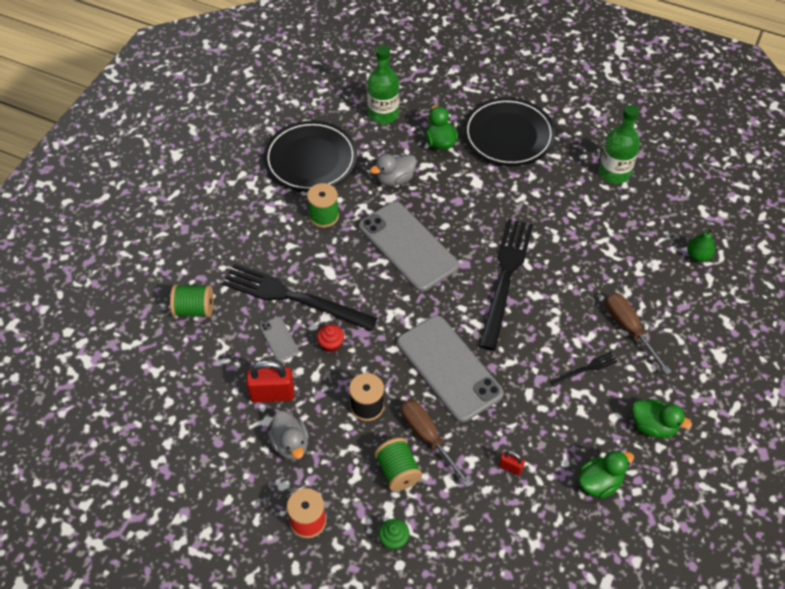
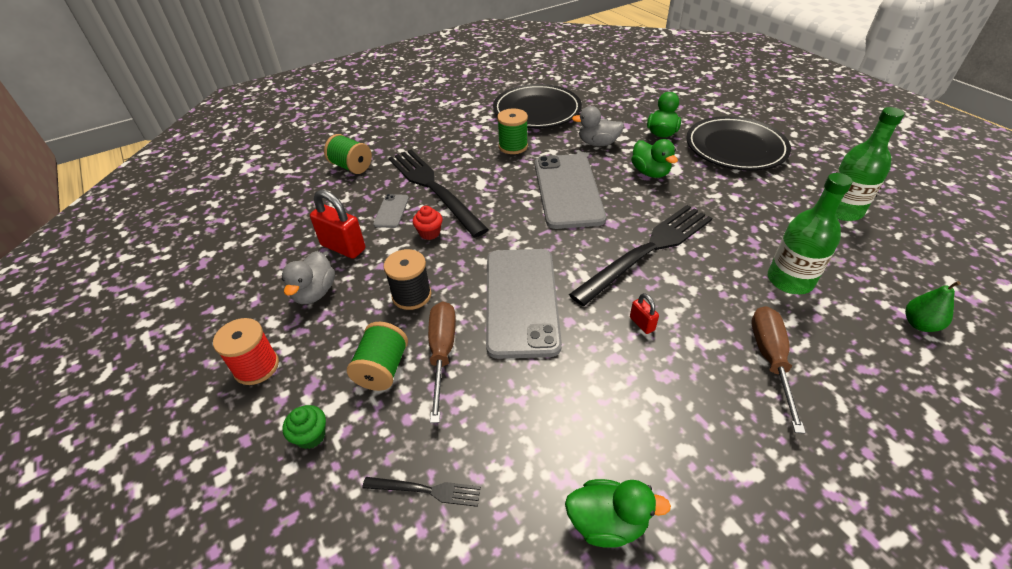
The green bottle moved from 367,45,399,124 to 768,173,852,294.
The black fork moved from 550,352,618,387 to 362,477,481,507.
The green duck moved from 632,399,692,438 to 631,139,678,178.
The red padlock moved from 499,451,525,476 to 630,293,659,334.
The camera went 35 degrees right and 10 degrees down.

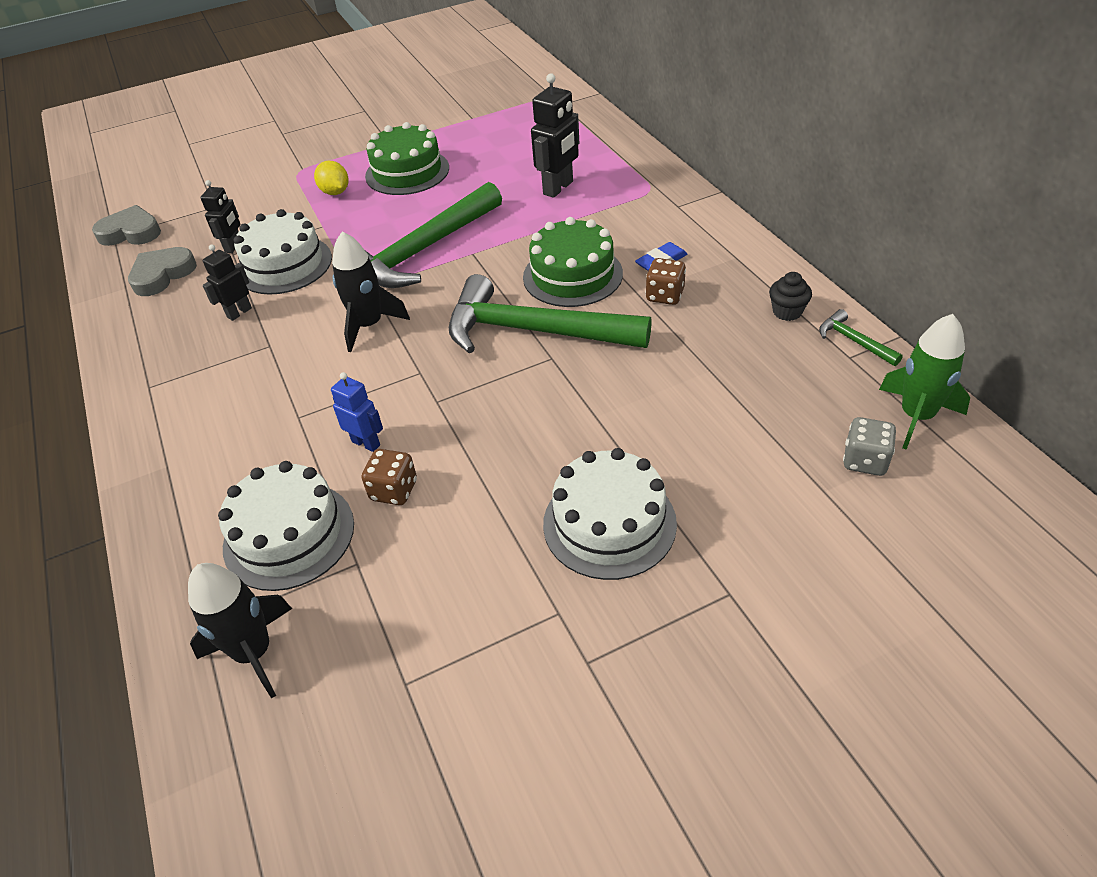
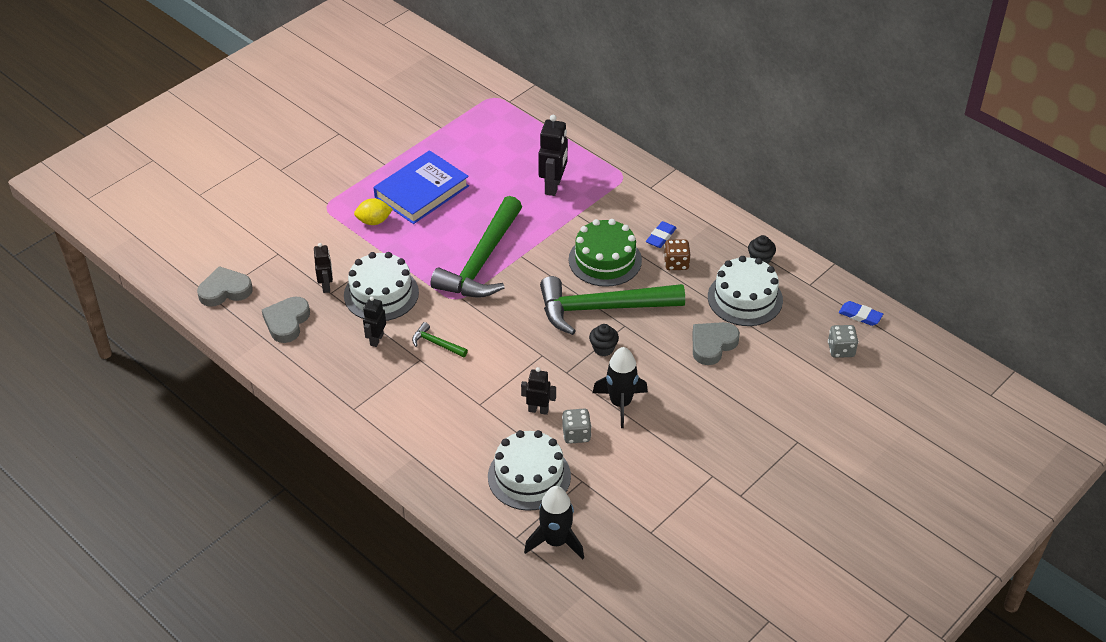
The green cake at 365,122,449,195 was replaced by the blue book at 373,150,469,224.
The yellow lemon at 314,161,348,195 turned 45 degrees counterclockwise.
The black rocket moved from 332,231,410,352 to 593,347,648,428.
The green hammer moved from 819,309,903,366 to 412,322,468,358.
The green rocket at 879,314,970,450 was replaced by the blue eraser at 839,301,883,326.
The blue robot at 331,372,383,452 became the black robot at 521,367,556,415.
The white cake moved from 543,448,677,580 to 708,256,783,326.
The brown dice at 362,449,417,505 became the grey dice at 562,409,592,444.
The grey heart at 693,322,740,365 appeared.
The black cupcake at 589,324,619,356 appeared.
The camera went 25 degrees left and 0 degrees up.

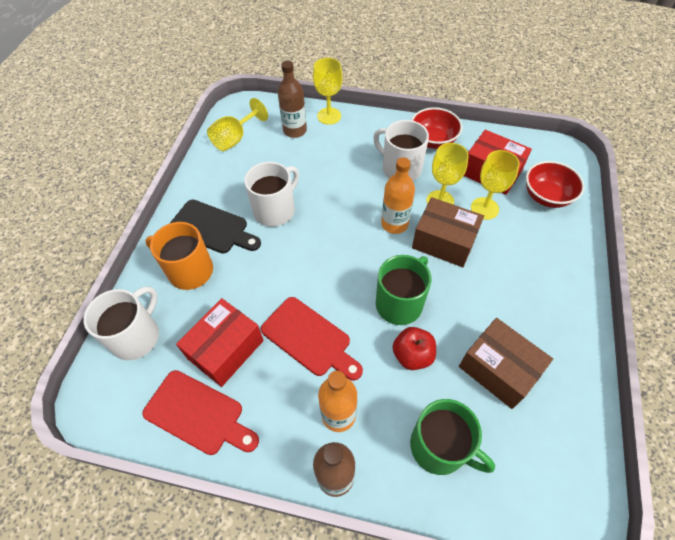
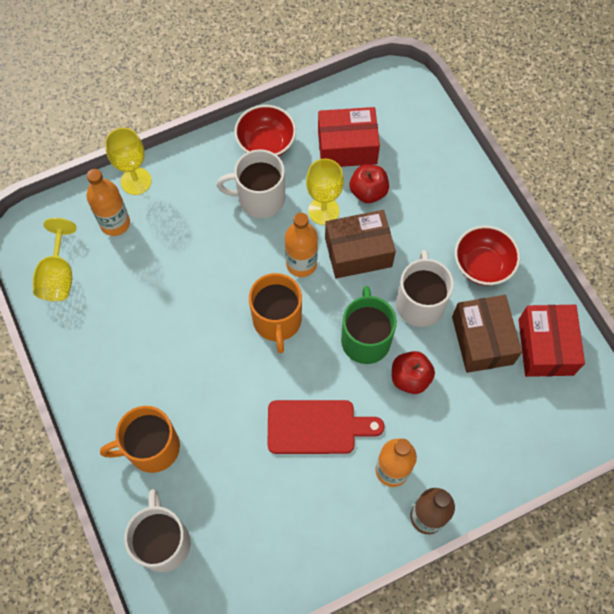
The brown bottle at 278,61,307,138 became the orange bottle at 86,169,130,236.
The yellow goblet at 471,150,520,220 was replaced by the red apple at 350,164,389,203.
The red bowl moved from 526,161,585,208 to 455,226,520,286.
The white mug moved from 244,162,299,227 to 396,250,454,327.
The black cutting board at 169,200,261,254 disappeared.
The red box moved from 176,298,264,387 to 519,305,585,377.
The brown box at 459,318,553,409 turned 75 degrees clockwise.
The red cutting board at 142,370,259,455 disappeared.
The green mug at 410,399,495,475 disappeared.
The orange mug at 249,273,302,353 appeared.
The camera went 40 degrees left and 10 degrees up.

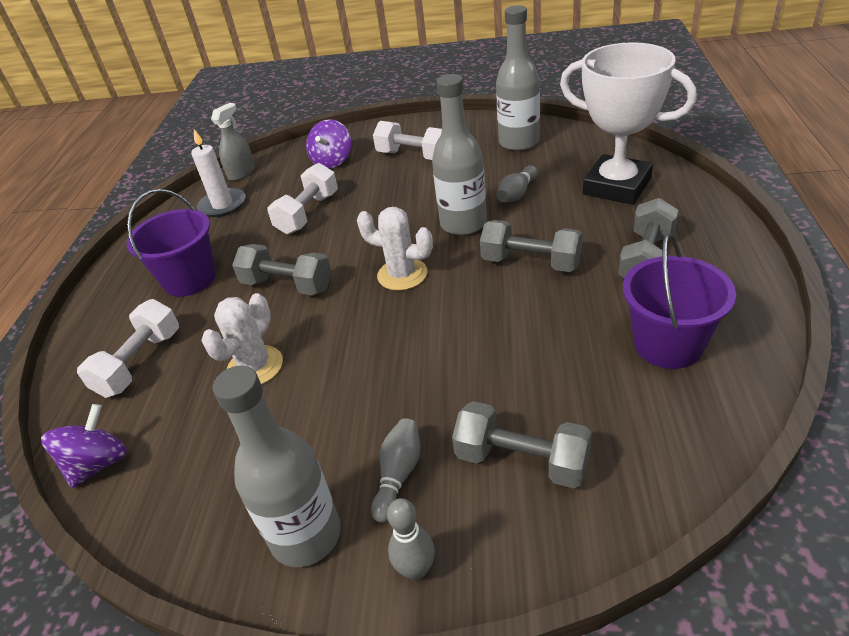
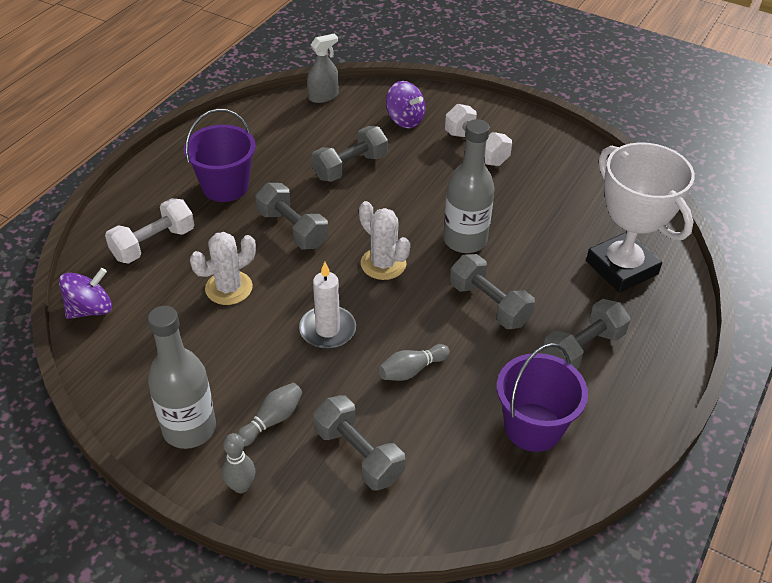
The grey bottle at 496,5,540,151 disappeared.
The purple spinning top at 306,119,351,169 turned 90 degrees counterclockwise.
The white candle moved from 191,129,245,217 to 299,262,356,349.
The white dumbbell at 267,163,338,234 became the grey dumbbell at 311,126,388,182.
The grey bowling pin moved from 497,166,538,202 to 378,344,450,381.
The camera went 20 degrees right and 5 degrees up.

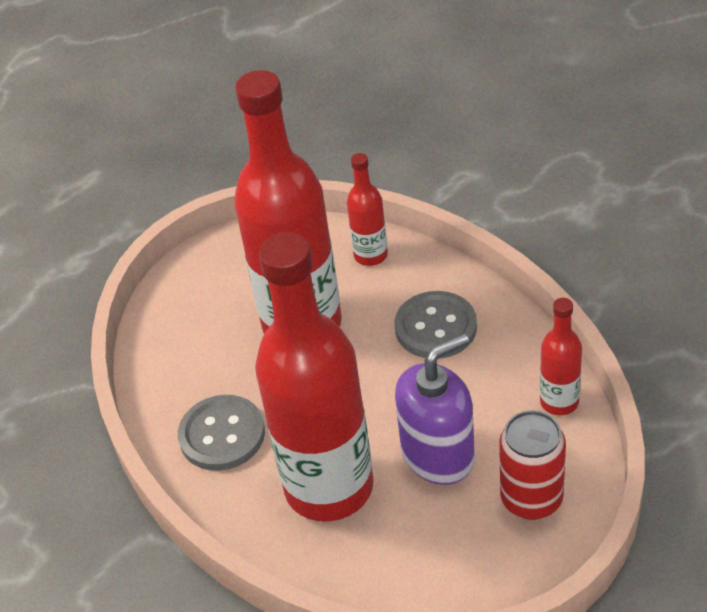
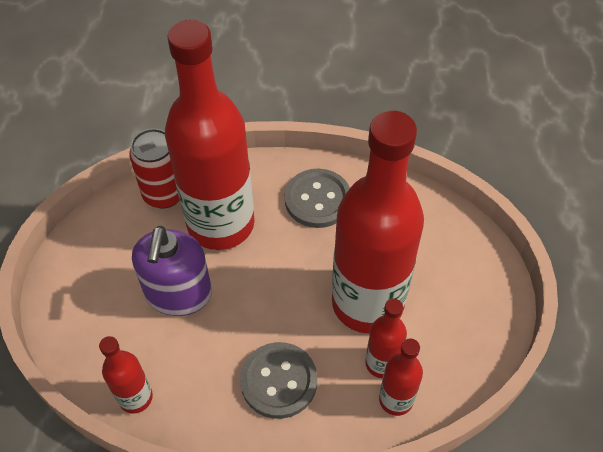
The red can moved from 499,410,566,520 to 129,128,180,209.
The red bottle at 365,298,407,378 appeared.
The camera went 125 degrees right and 10 degrees up.

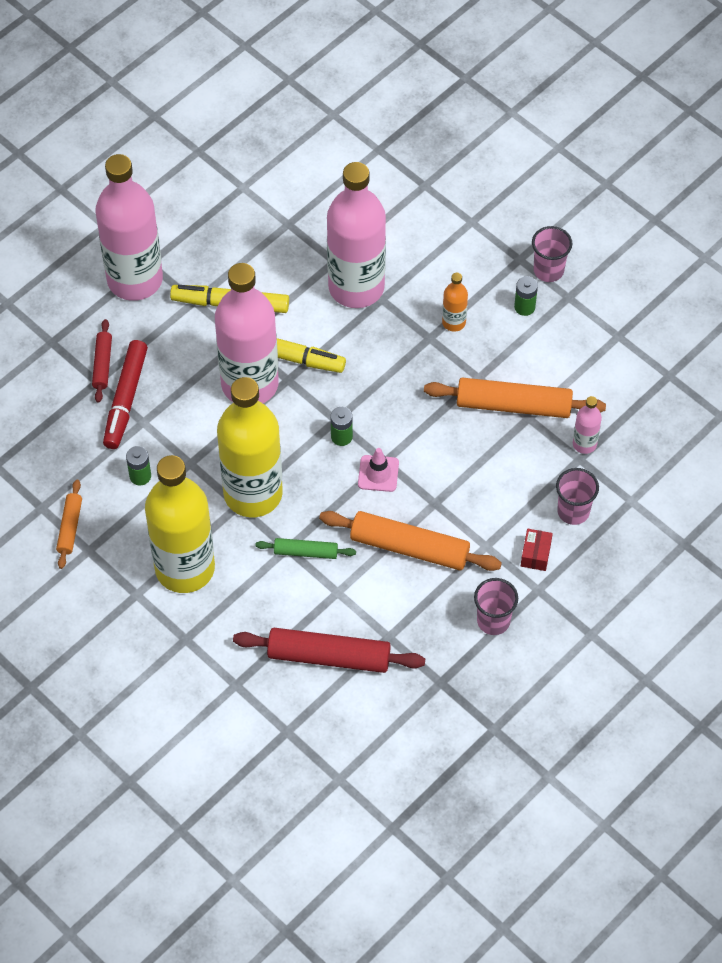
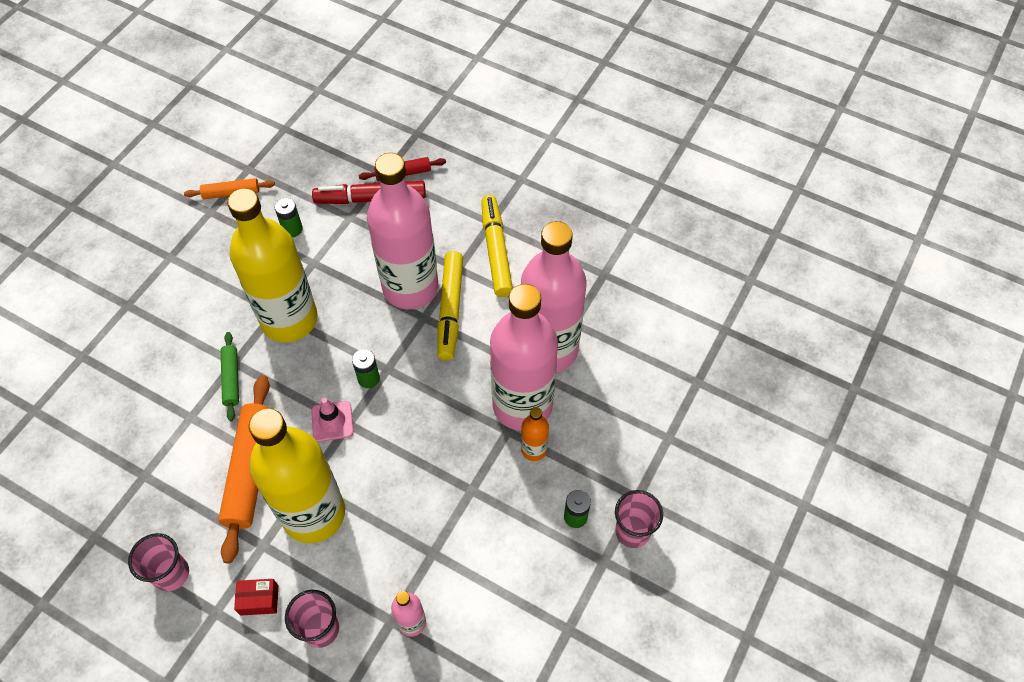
The pink bottle moved from 95,154,163,301 to 490,284,558,431.
The orange rolling pin at 424,378,606,418 disappeared.
The yellow bottle moved from 145,455,215,593 to 249,408,345,543.
The red rolling pin at 233,628,425,673 disappeared.
The camera went 75 degrees right and 0 degrees up.

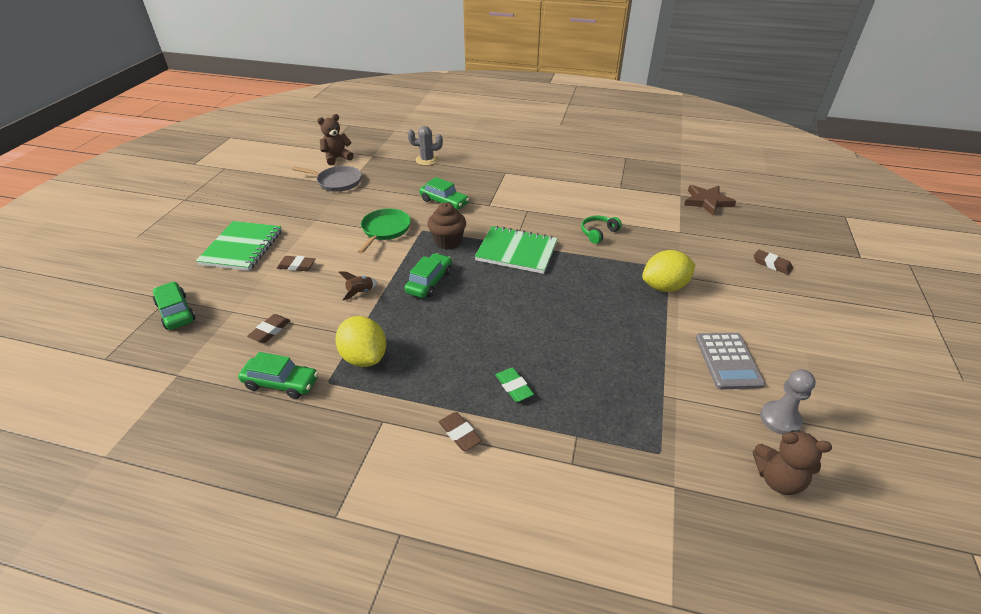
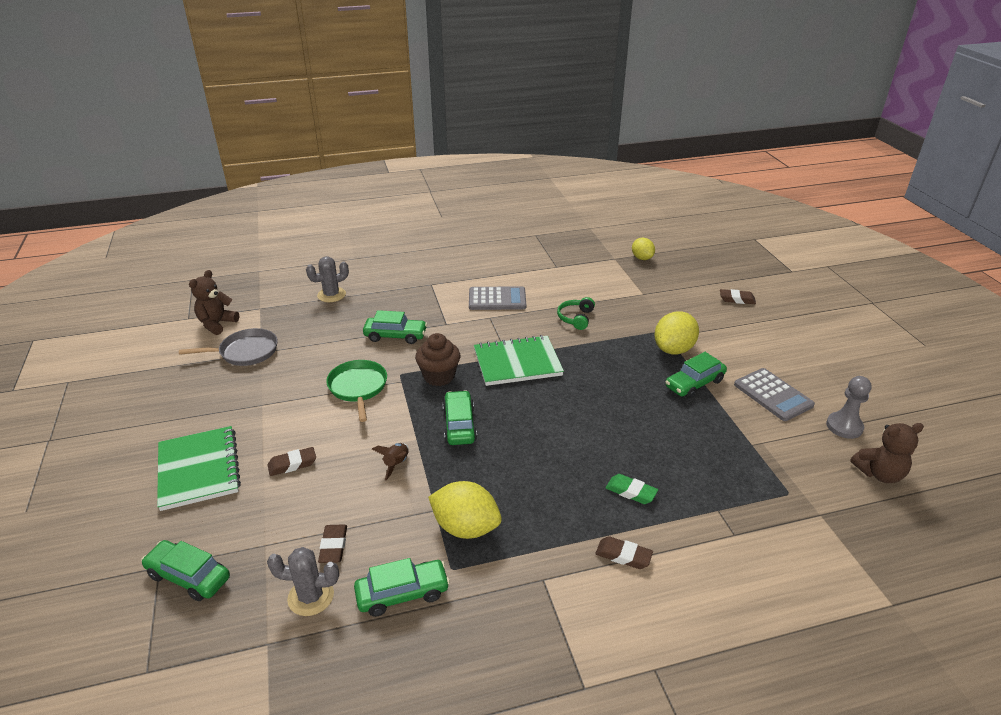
The brown star at 684,185,736,216 was replaced by the yellow lemon at 632,238,655,260.
The grey calculator at 469,286,526,310 appeared.
The green car at 665,352,727,399 appeared.
The grey cactus at 267,547,339,616 appeared.
The camera went 30 degrees left and 5 degrees down.

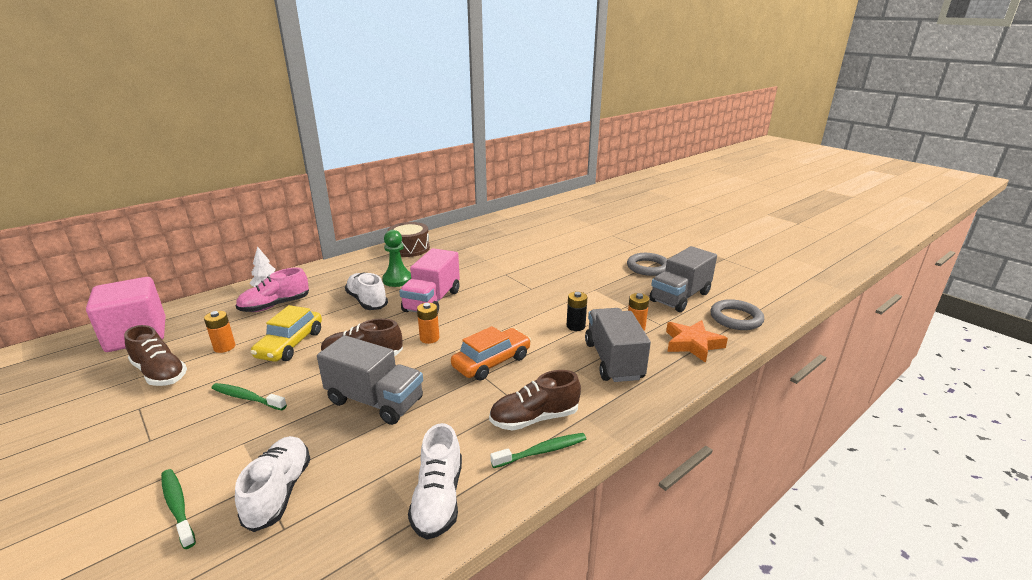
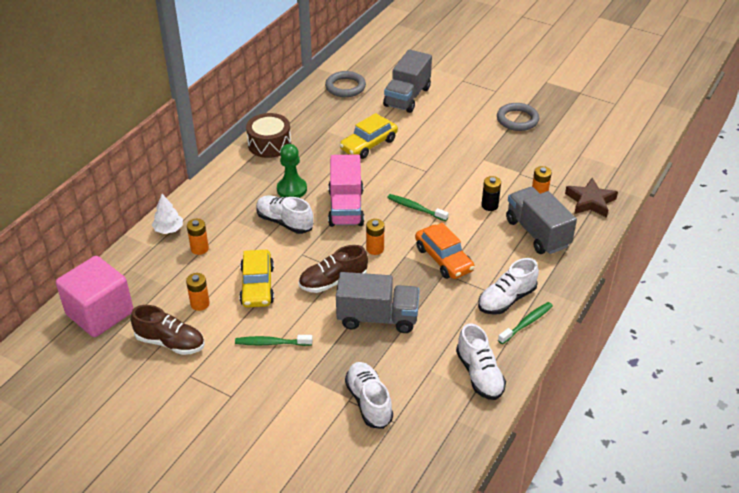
The grey truck moved from 650,246,717,312 to 383,49,432,113.
The pink shoe at 236,268,309,312 was replaced by the orange battery at 187,219,209,255.
The grey ring moved from 710,299,764,330 to 325,71,366,97.
The orange star at 666,320,728,363 became the brown star at 565,178,618,218.
The orange car at 451,326,531,381 turned 120 degrees clockwise.
The brown shoe at 489,370,581,431 became the white shoe at 478,258,539,315.
The green toothbrush moved from 161,469,196,549 to 387,194,448,221.
The yellow car at 339,113,398,159 appeared.
The camera went 20 degrees left and 15 degrees up.

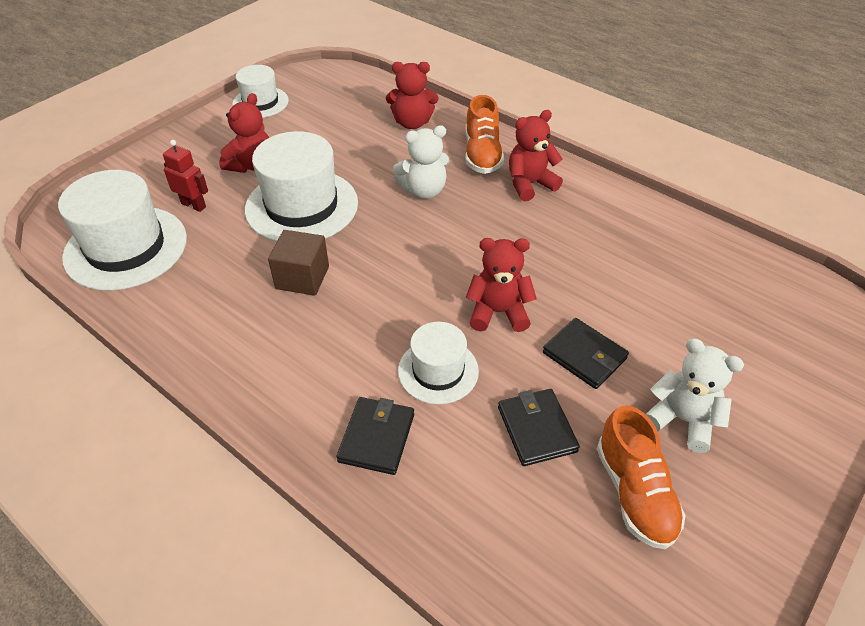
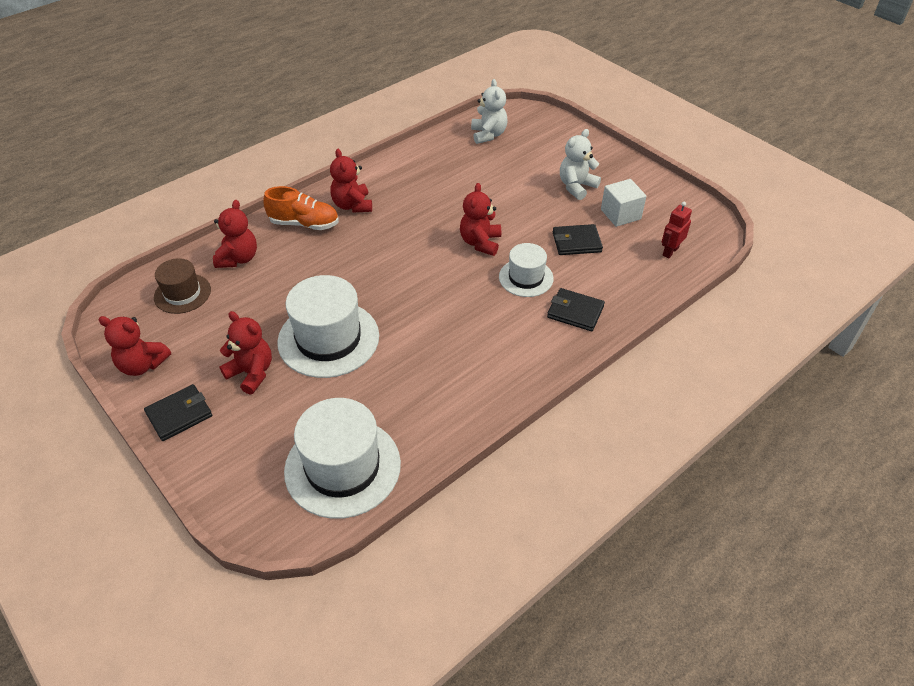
The white hat at 232,65,289,118 was replaced by the red teddy bear at 98,316,171,376.
The white teddy bear moved from 393,125,449,199 to 471,79,508,144.
The red robot moved from 163,140,208,212 to 662,202,692,259.
The brown cube at 268,230,329,296 disappeared.
The black wallet moved from 543,318,629,389 to 144,384,212,441.
The orange shoe at 597,406,686,549 was replaced by the white cube at 601,179,646,227.
The brown hat at 154,258,211,314 appeared.
The camera went 80 degrees left and 0 degrees up.

